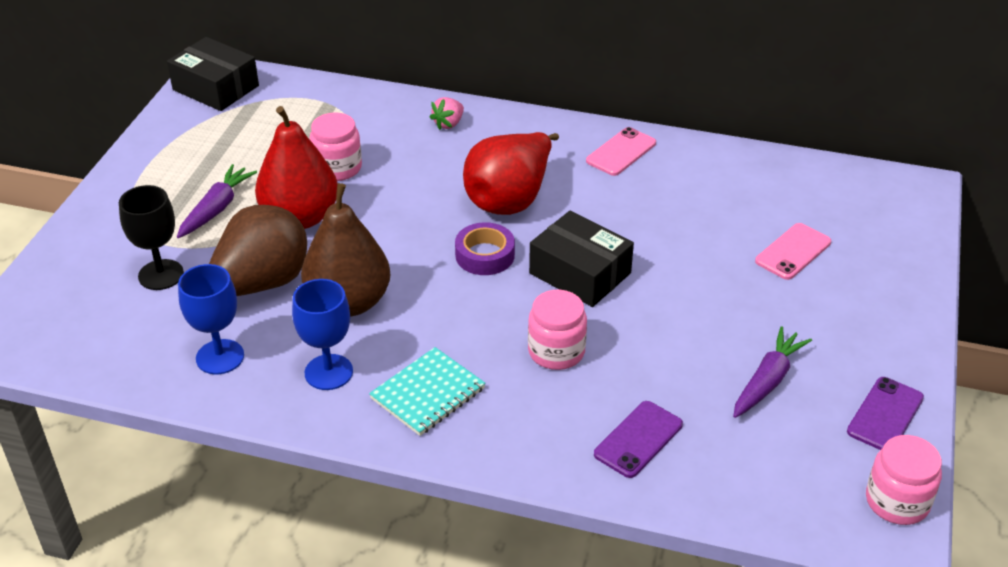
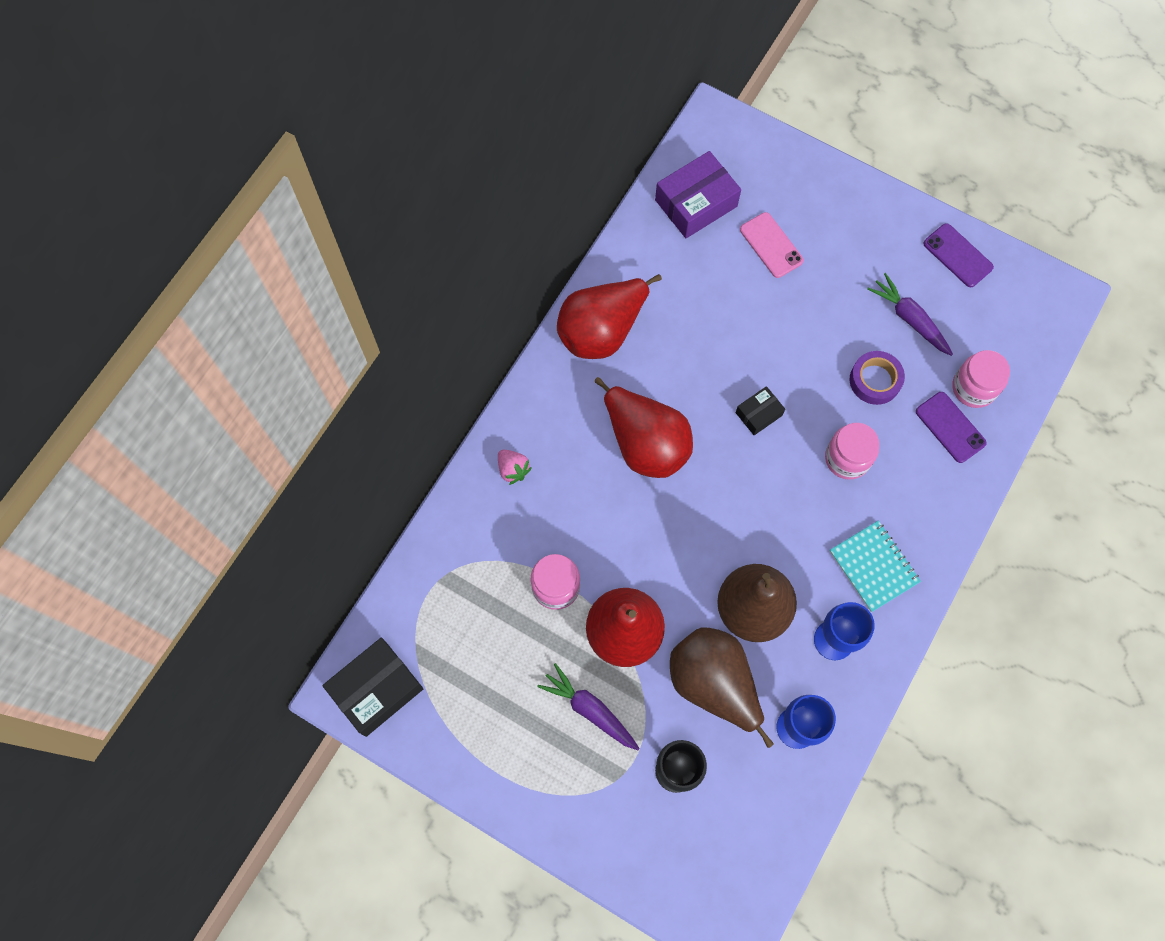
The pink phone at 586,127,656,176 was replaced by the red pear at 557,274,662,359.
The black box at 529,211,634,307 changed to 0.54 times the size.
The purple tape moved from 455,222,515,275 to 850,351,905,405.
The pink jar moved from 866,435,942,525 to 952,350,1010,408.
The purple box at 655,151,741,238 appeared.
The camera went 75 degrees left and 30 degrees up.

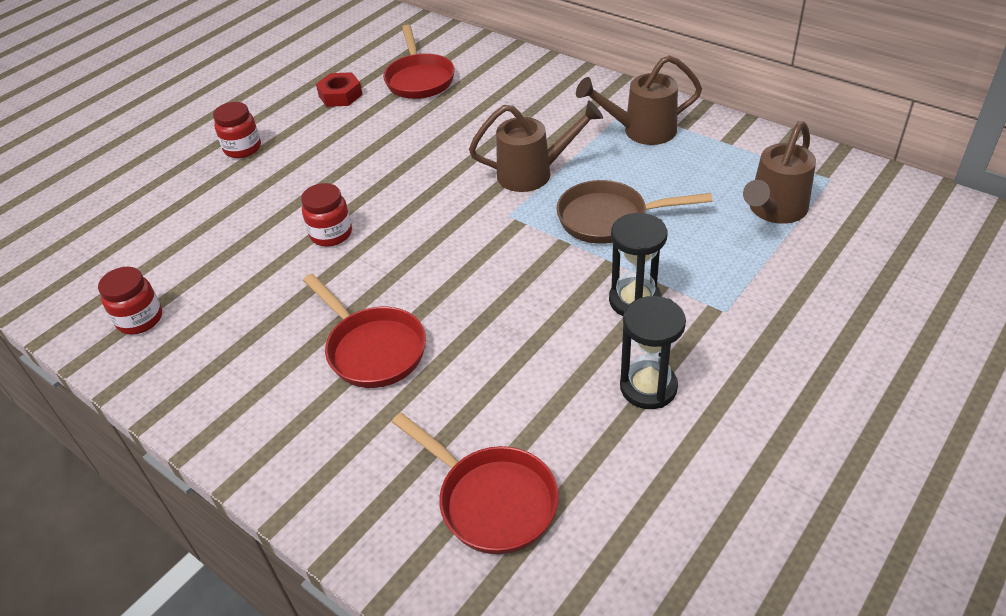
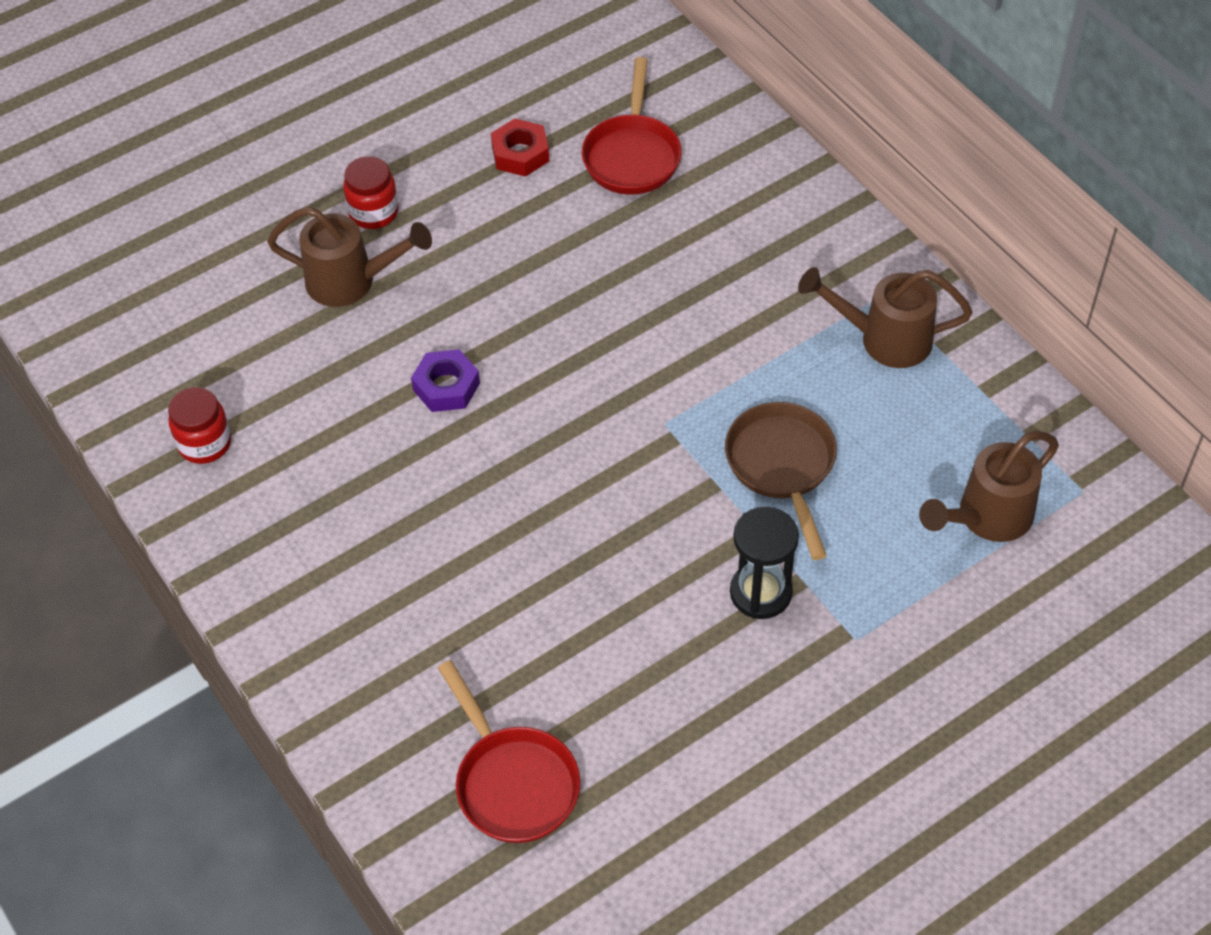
The brown watering can moved from 469,100,603,192 to 267,206,432,307.
The brown pan at 557,180,712,244 turned 60 degrees clockwise.
The red jar at 301,183,352,247 was replaced by the purple nut at 411,349,480,412.
The red pan at 303,274,426,388 disappeared.
The black hourglass at 620,296,686,409 disappeared.
The camera went 15 degrees right and 10 degrees up.

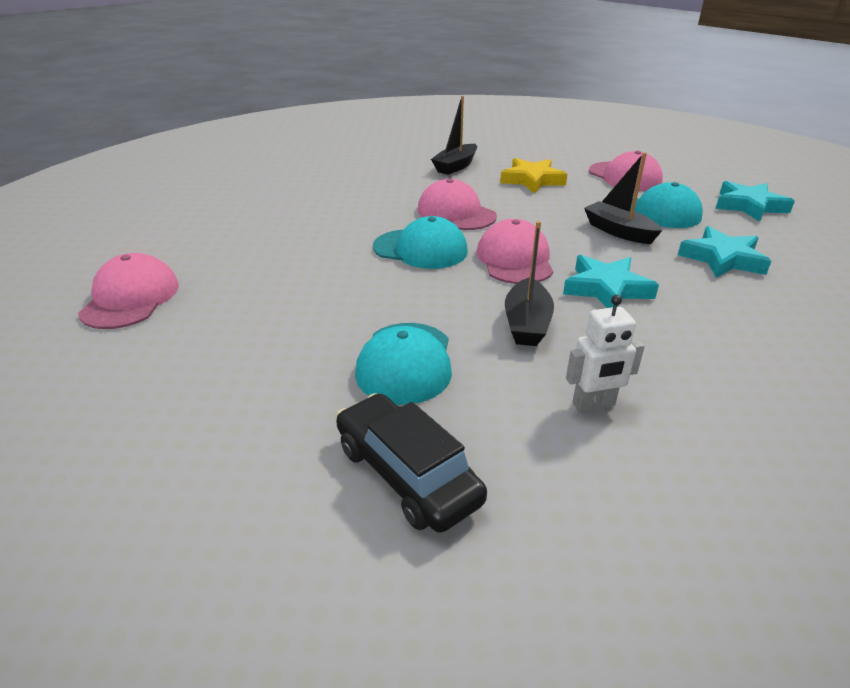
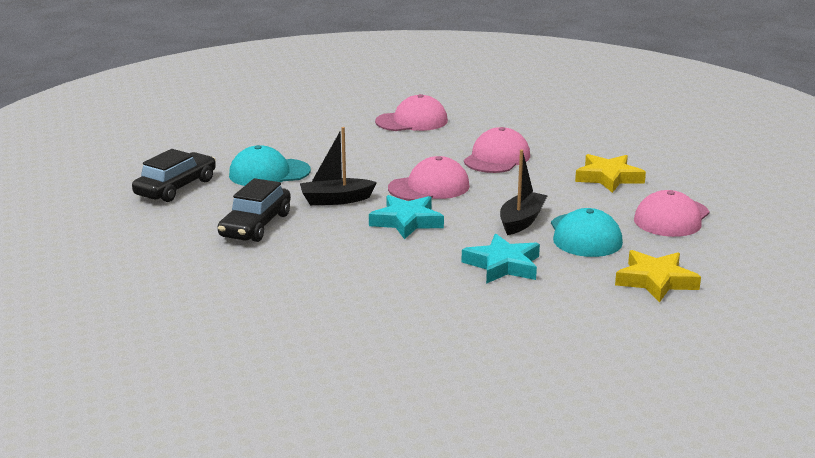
The black boat at 431,96,477,175 disappeared.
The turquoise star at 715,181,795,222 became the yellow star at 615,250,701,303.
The turquoise cap at 373,216,468,269 disappeared.
The pink cap moved from 78,253,179,329 to 375,94,448,131.
The white robot at 566,295,645,412 was replaced by the black car at 218,178,291,242.
The camera went 70 degrees right and 10 degrees down.

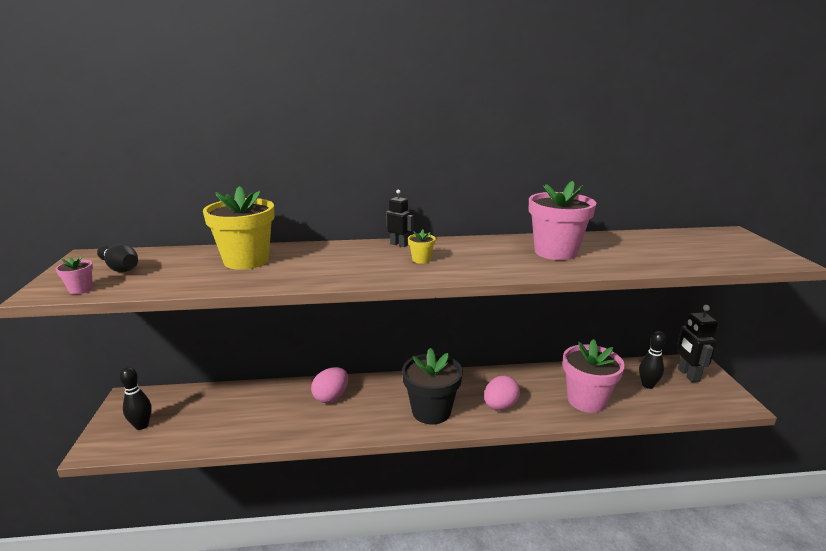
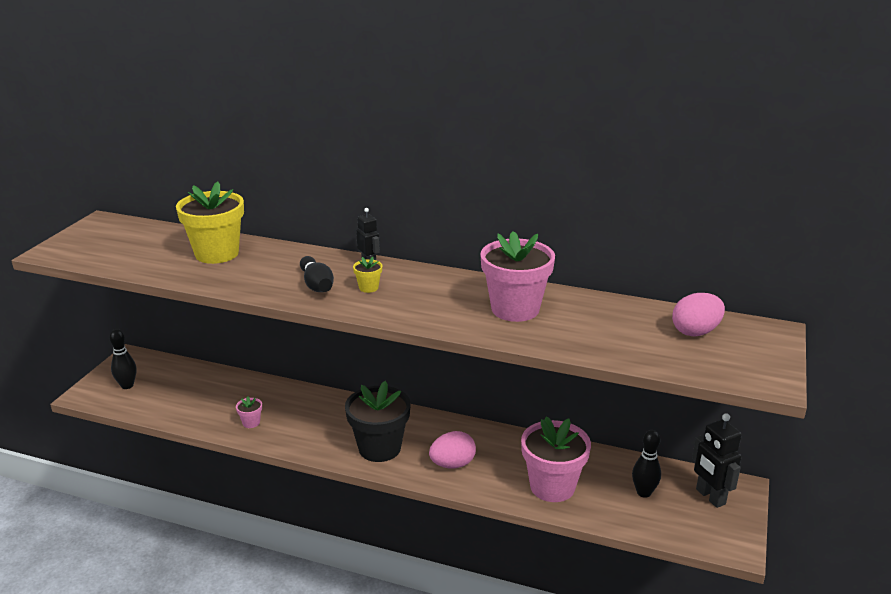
The black bowling pin moved from 97,244,138,272 to 300,256,334,292.
The pink flower pot moved from 56,255,93,294 to 236,396,262,428.
The black robot at 677,305,718,382 turned 45 degrees counterclockwise.
The pink egg moved from 311,367,348,403 to 672,293,725,337.
The camera went 25 degrees right and 5 degrees up.

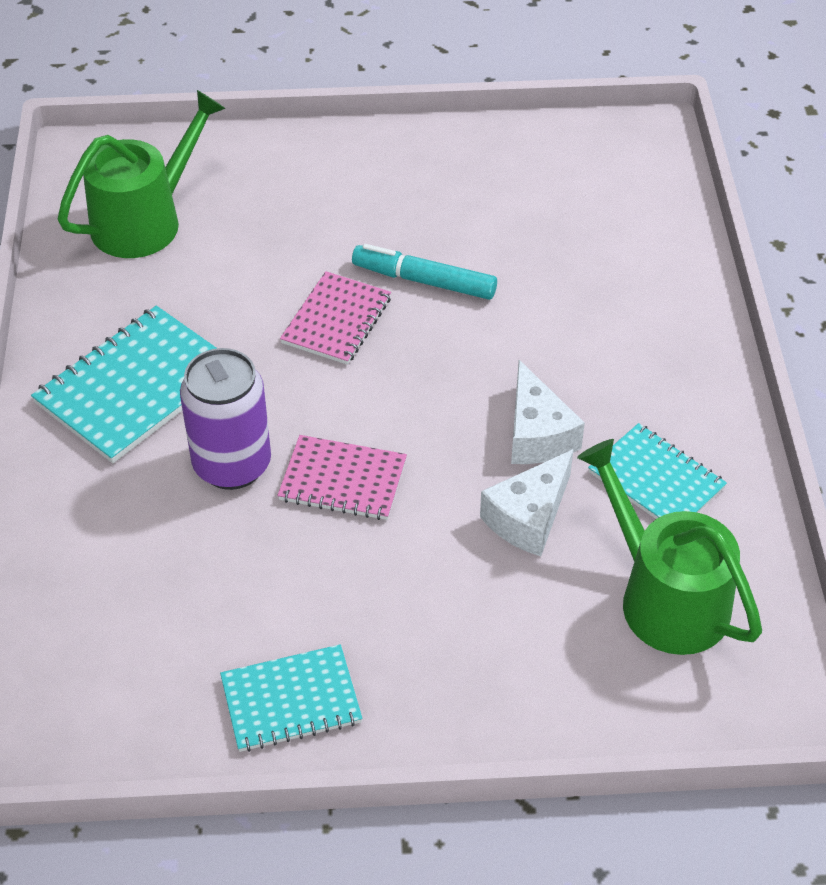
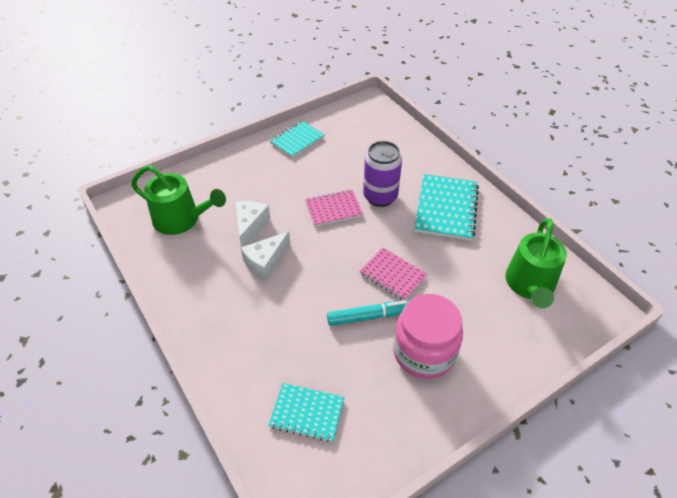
The pink notebook at 280,271,391,365 turned 45 degrees counterclockwise.
The white cheese at 511,360,585,464 turned 90 degrees counterclockwise.
The turquoise notebook moved from 588,423,727,519 to 269,383,344,442.
The pink jar at 393,294,463,379 appeared.
The camera went 150 degrees right and 0 degrees up.

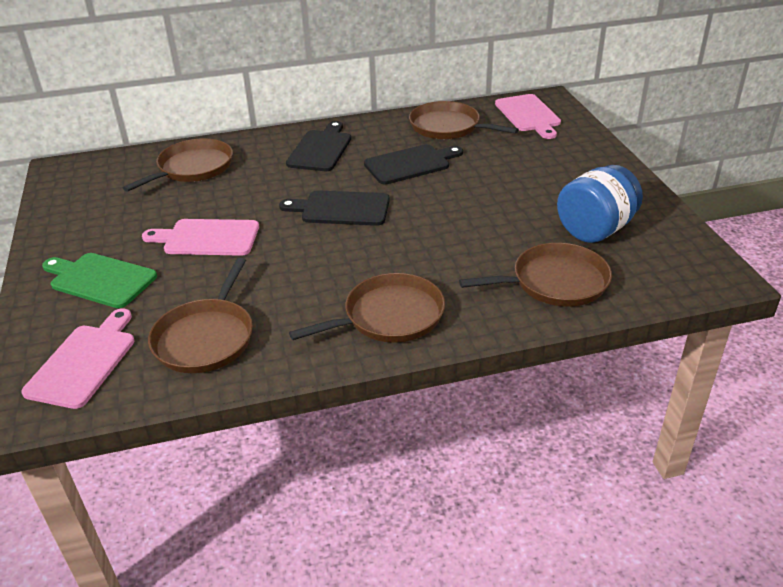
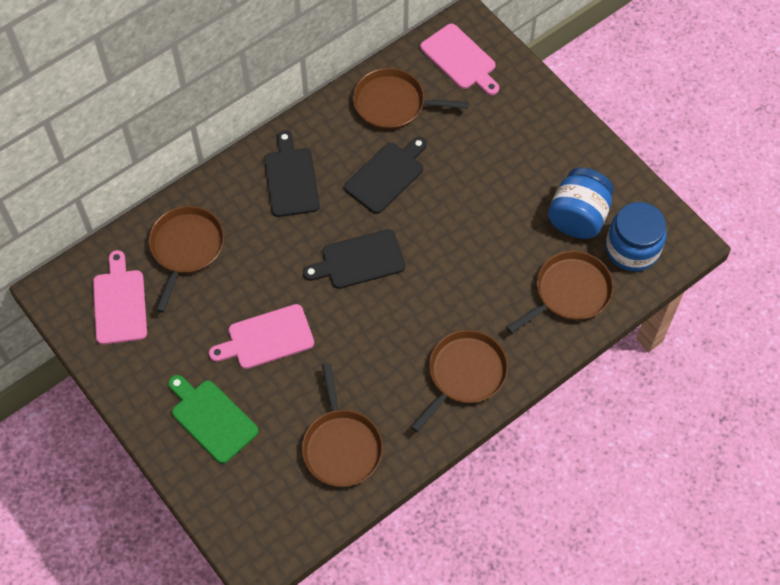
The green cutting board at 42,253,157,308 turned 45 degrees clockwise.
The pink cutting board moved from 21,308,134,409 to 93,250,147,345.
The blue jar at 606,202,667,271 appeared.
The camera went 25 degrees left and 25 degrees up.

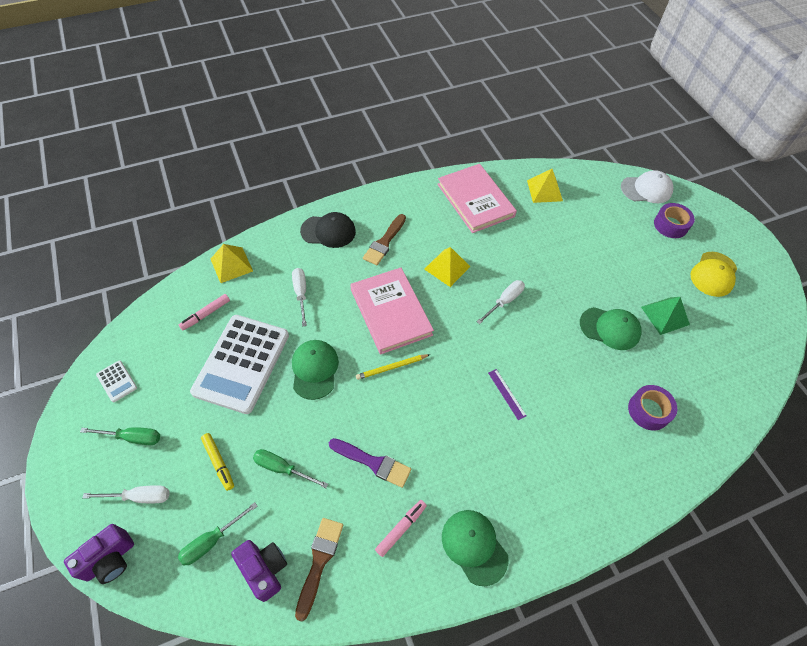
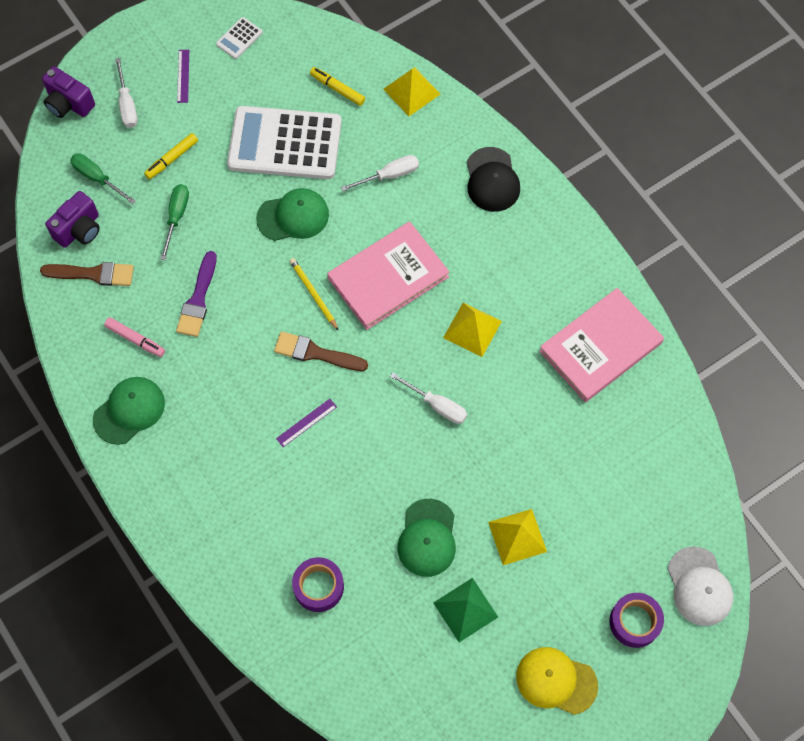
The yellow pyramid moved from 527,169,563,203 to 488,509,547,565.
The brown brush moved from 363,214,406,265 to 274,332,368,371.
The pink marker at 179,294,230,330 became the yellow marker at 310,67,365,106.
The green screwdriver at 80,427,160,445 was replaced by the purple ruler at 177,50,189,103.
The camera went 80 degrees right and 10 degrees up.

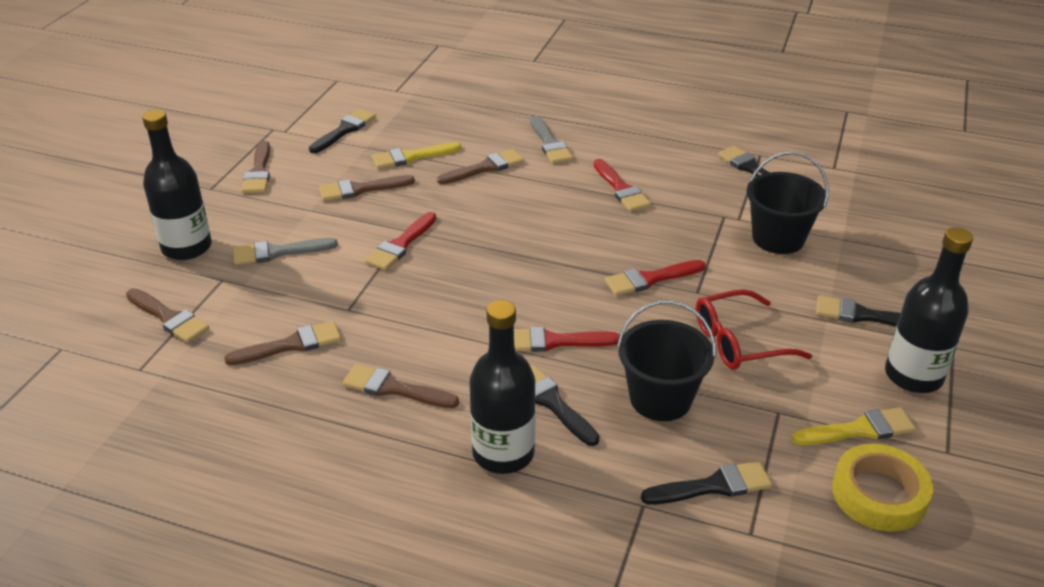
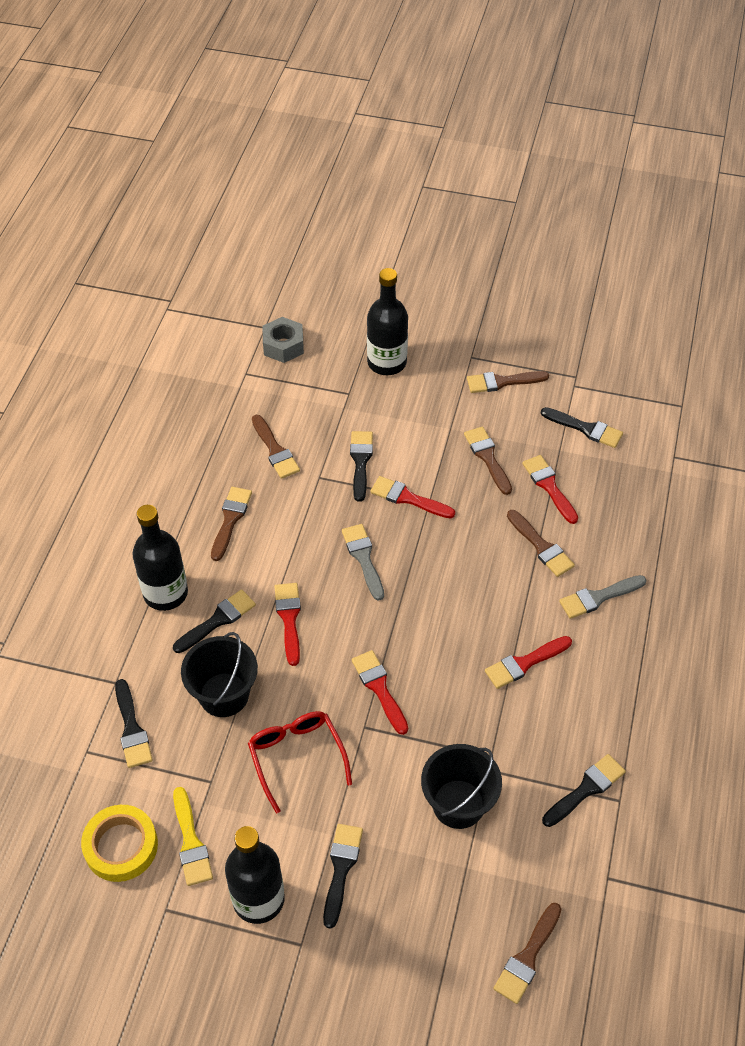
The yellow brush at 372,142,461,169 became the red brush at 522,455,578,524.
The grey brush moved from 234,238,338,265 to 342,524,384,601.
The brown brush moved from 126,288,209,343 to 493,903,562,1004.
The grey nut at 263,317,304,363 appeared.
The black brush at 350,431,373,502 appeared.
The camera went 85 degrees right and 15 degrees up.

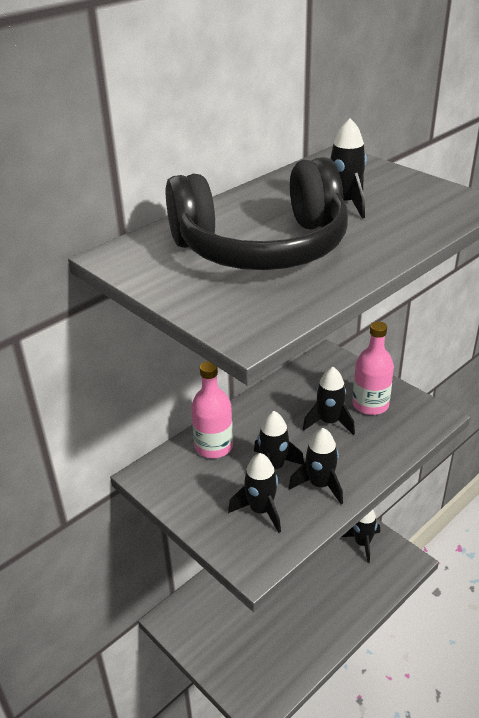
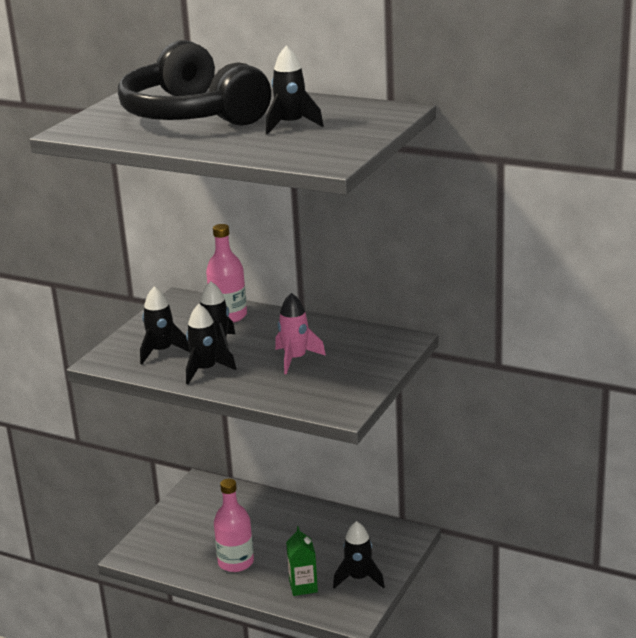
The pink bottle moved from 352,321,394,415 to 214,479,254,572.
The black rocket at 303,367,355,435 became the pink rocket at 275,293,326,374.
The green carton at 286,526,318,596 appeared.
The camera went 70 degrees right and 10 degrees down.

